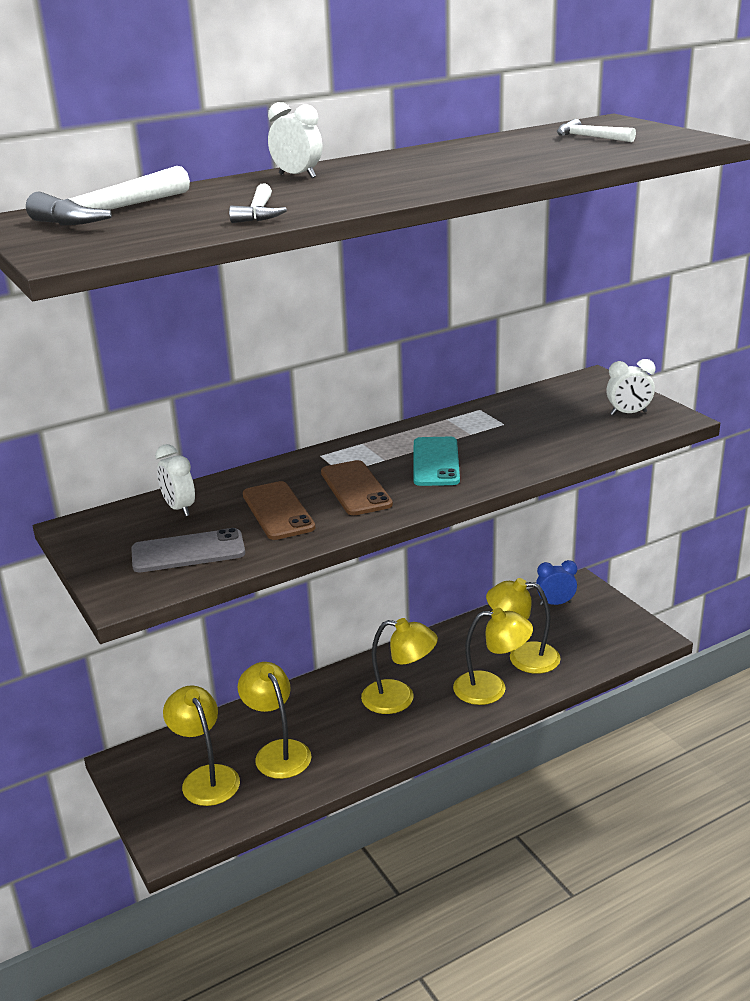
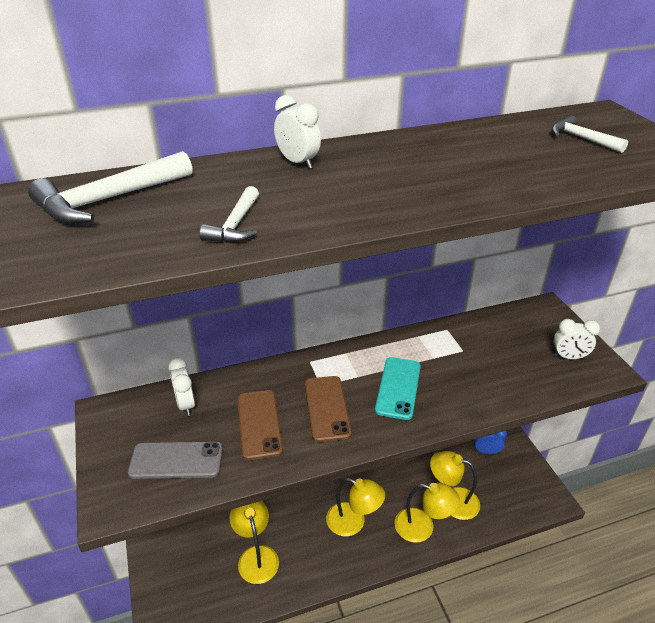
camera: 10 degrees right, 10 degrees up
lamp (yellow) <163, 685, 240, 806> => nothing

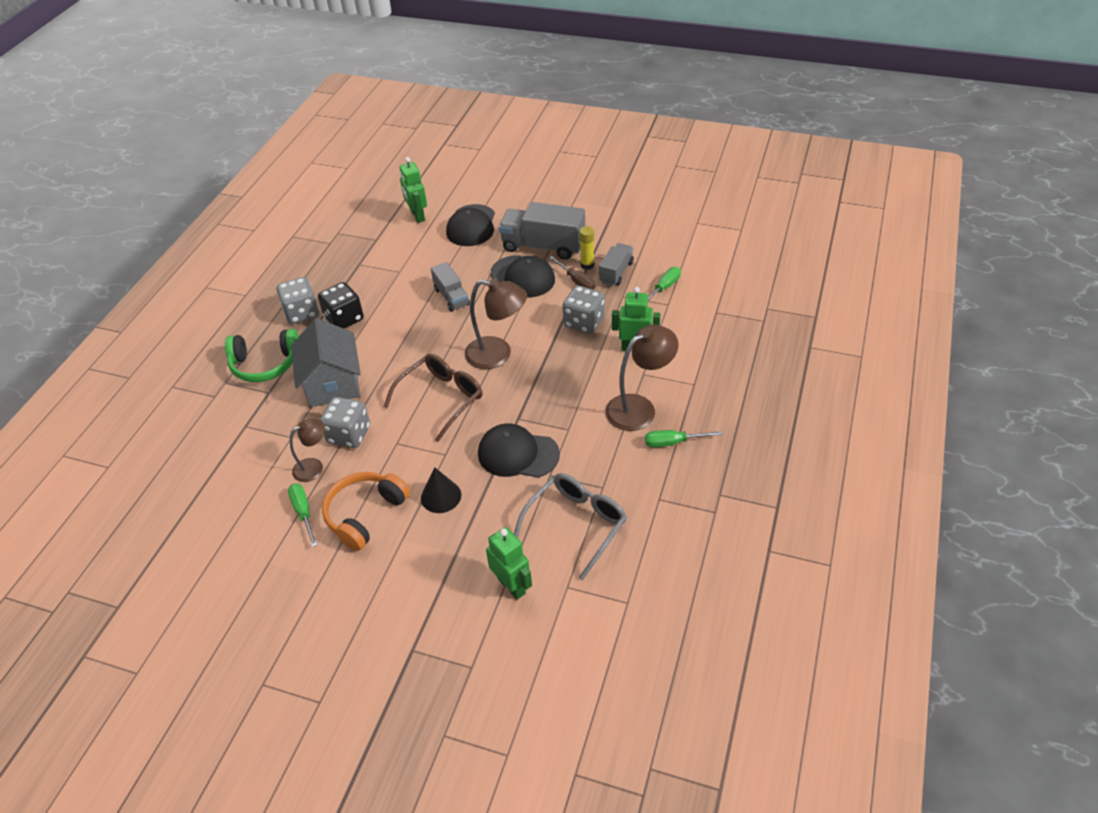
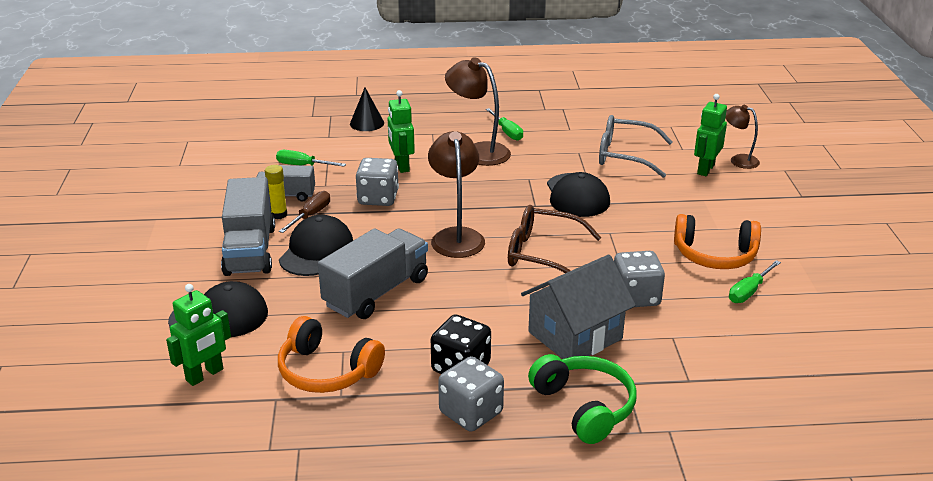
camera: 115 degrees left, 15 degrees down
nothing => headphones (orange) <278, 316, 385, 393>
truck (grey) <431, 262, 470, 312> => truck (grey) <318, 229, 428, 319>, x1.73
cone (black) <421, 467, 461, 513> => cone (black) <350, 88, 384, 131>, shifted
lamp (brown) <290, 419, 325, 482> => lamp (brown) <725, 105, 760, 169>, shifted

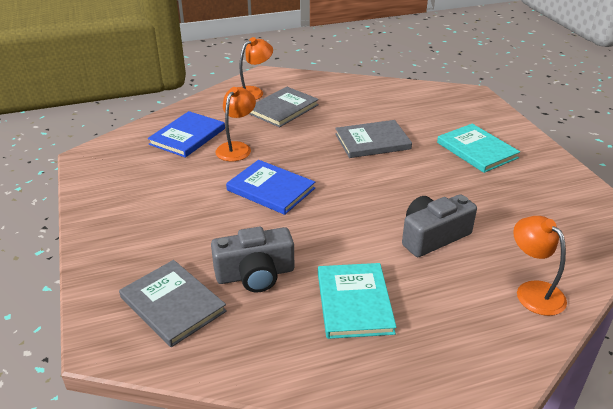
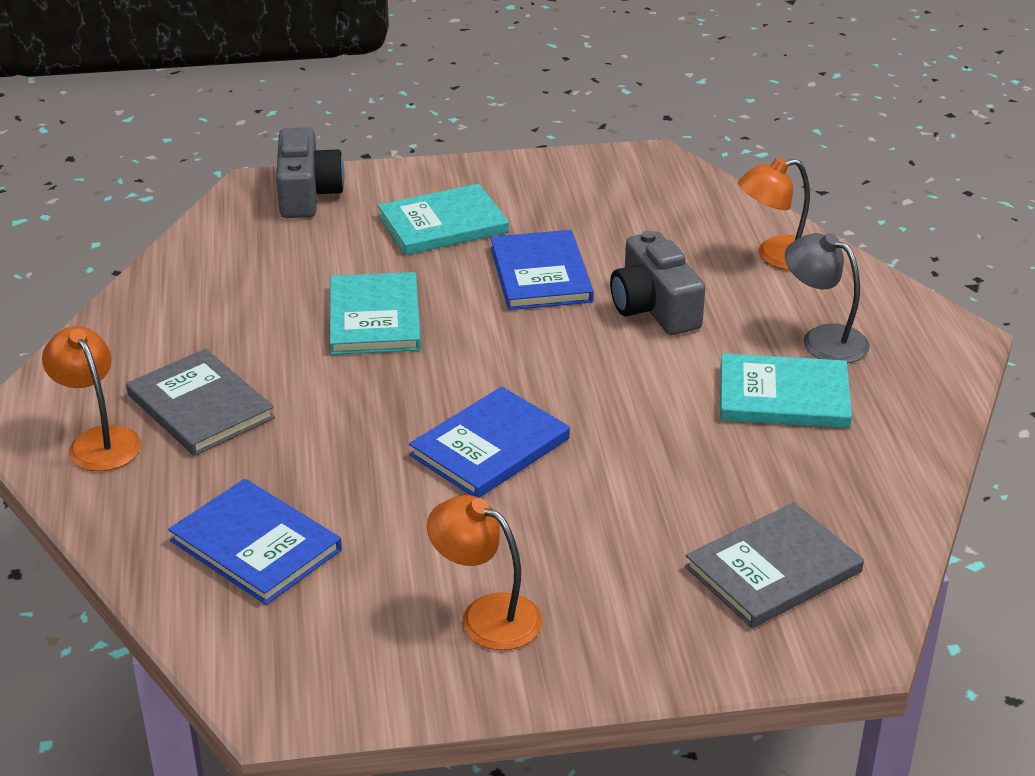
camera: 80 degrees left, 0 degrees up
camera (grey) <211, 227, 294, 293> => camera (grey) <276, 127, 345, 218>, shifted
book (grey) <335, 120, 412, 158> => book (turquoise) <330, 272, 421, 355>
lamp (orange) <215, 87, 256, 161> => lamp (orange) <427, 495, 543, 650>, shifted
nothing => book (blue) <491, 230, 594, 310>
nothing => lamp (grey) <785, 233, 870, 363>

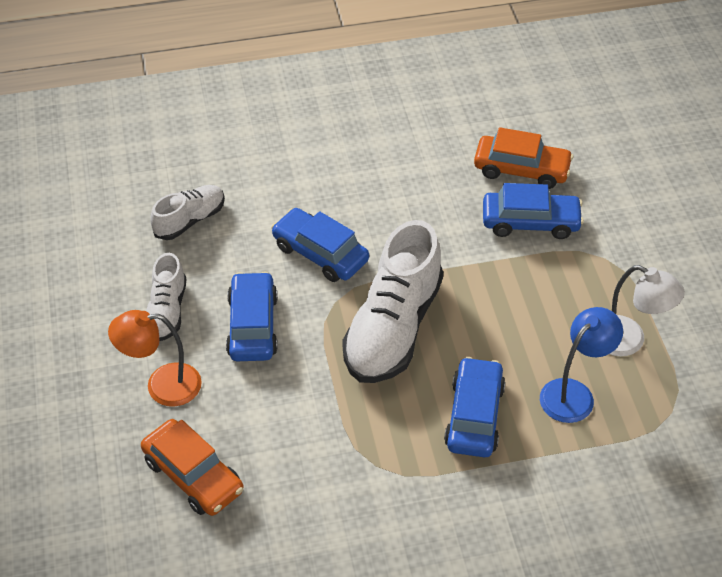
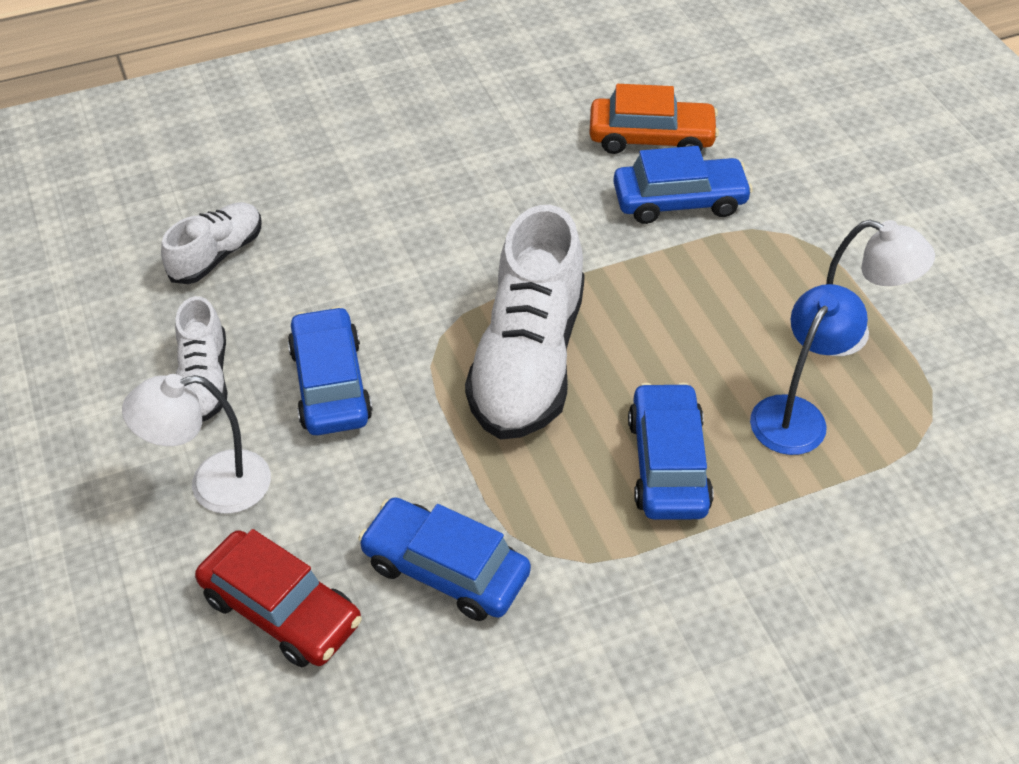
camera: 10 degrees left, 0 degrees up
lamp (orange) <108, 310, 202, 407> => lamp (white) <122, 374, 271, 514>
car (orange) <141, 419, 244, 516> => car (red) <195, 529, 362, 667>
car (blue) <271, 208, 369, 282> => car (blue) <358, 497, 531, 621>, shifted

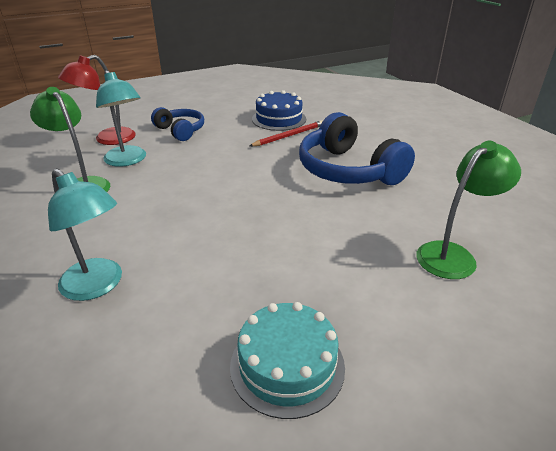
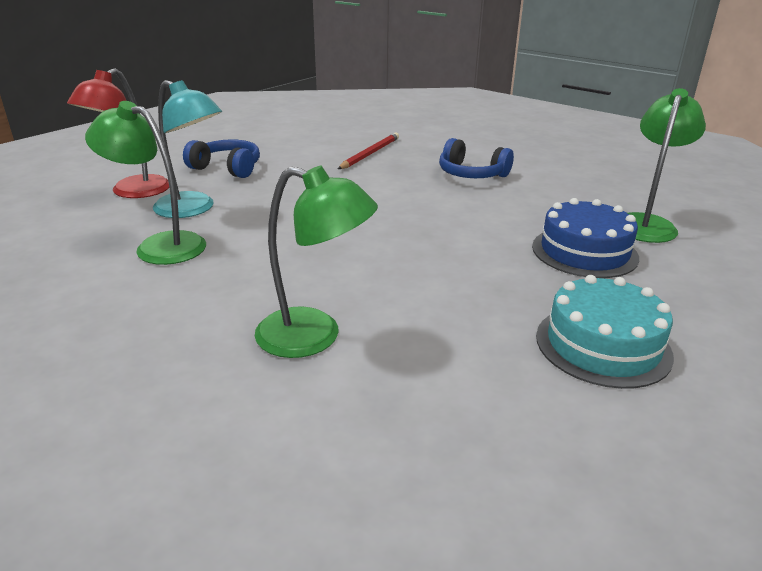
camera: 25 degrees left, 5 degrees down
lamp (turquoise) <48, 168, 122, 301> => lamp (green) <255, 166, 378, 358>
headphones (blue) <299, 112, 415, 185> => headphones (blue) <439, 138, 514, 178>, x0.57
cake (blue) <252, 90, 306, 131> => cake (blue) <532, 198, 639, 278>, shifted

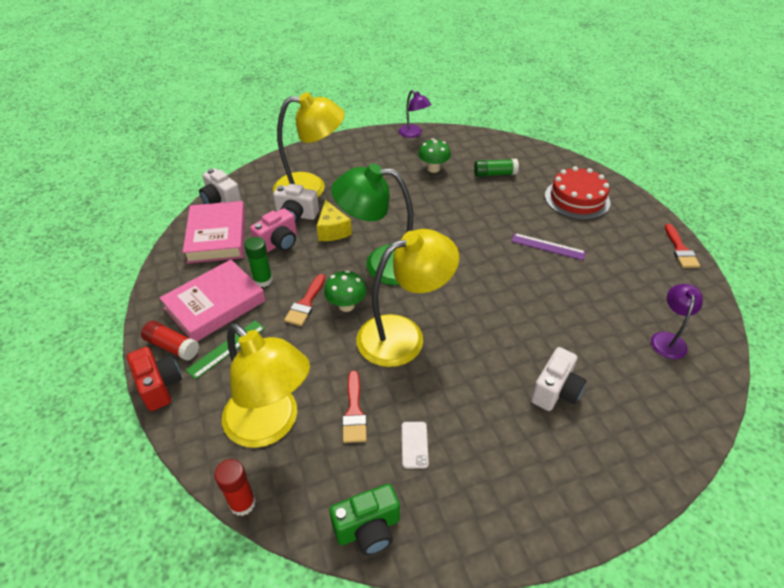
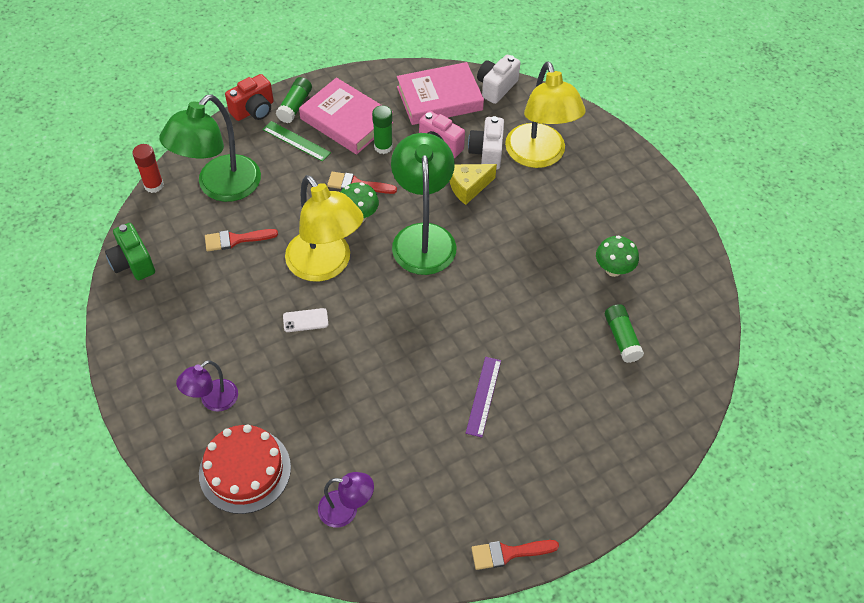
camera: 80 degrees right, 10 degrees up
lamp (yellow) <222, 323, 310, 448> => lamp (green) <159, 94, 261, 202>
lamp (purple) <399, 90, 431, 138> => lamp (purple) <176, 360, 238, 412>, shifted
cake (red) <545, 166, 611, 220> => cake (red) <199, 425, 291, 514>, shifted
glue stick (red) <141, 321, 199, 361> => glue stick (green) <276, 77, 312, 123>
phone (white) <402, 422, 429, 469> => phone (white) <283, 308, 328, 332>, shifted
camera (white) <531, 347, 587, 411> => nothing

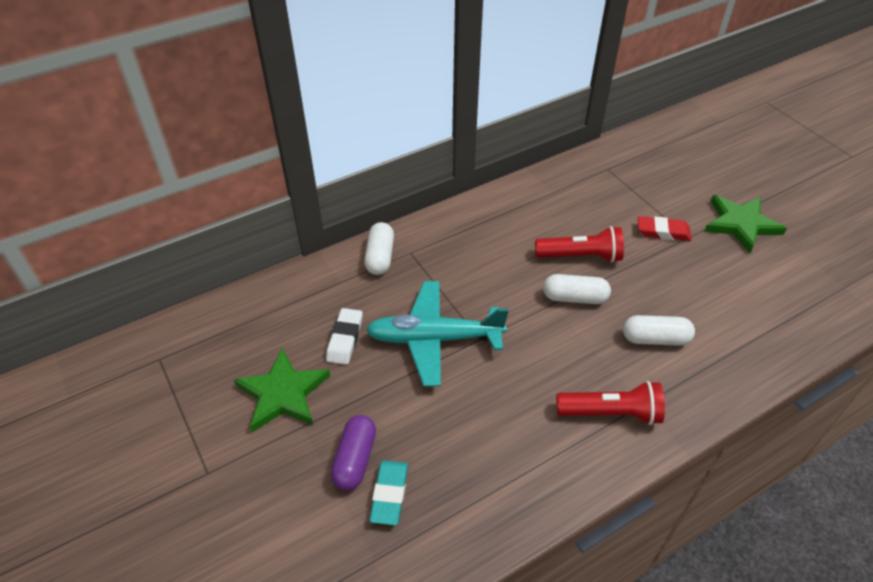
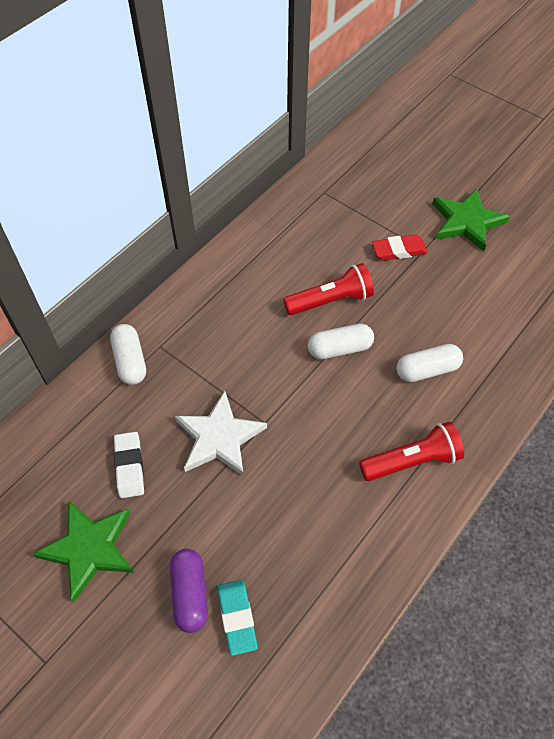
camera: 20 degrees left, 10 degrees up
plane (turquoise) <366, 281, 509, 386> => star (white) <175, 391, 267, 477>

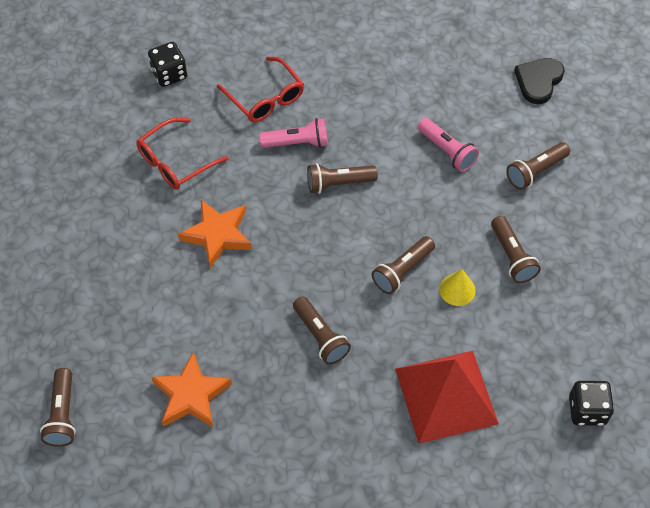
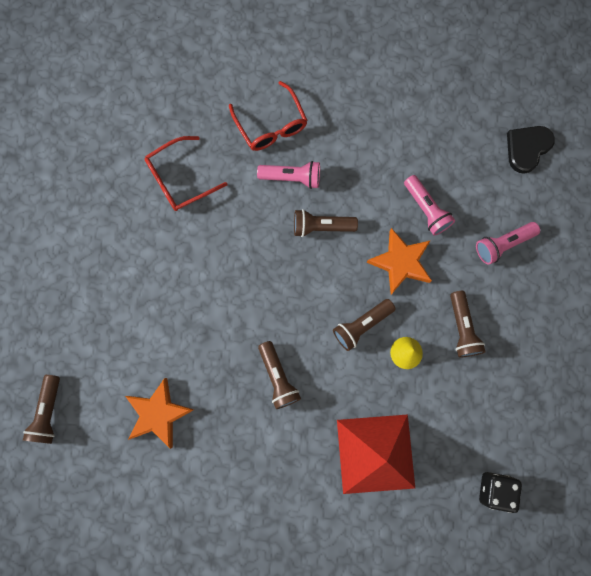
camera: 10 degrees right, 20 degrees up
star (orange) <178, 200, 252, 268> => star (orange) <366, 228, 432, 294>, shifted
flashlight (brown) <506, 142, 570, 190> => flashlight (pink) <476, 222, 540, 265>
dice (black) <148, 42, 187, 87> => nothing

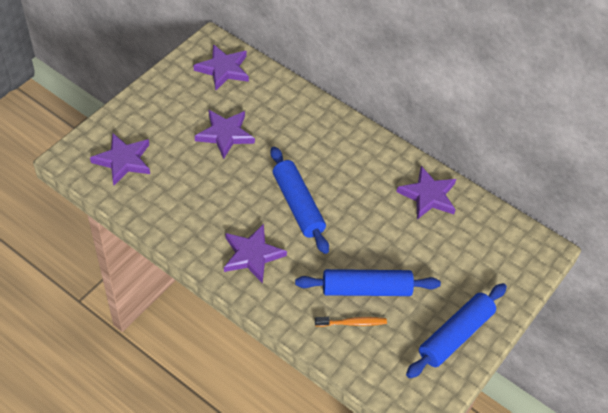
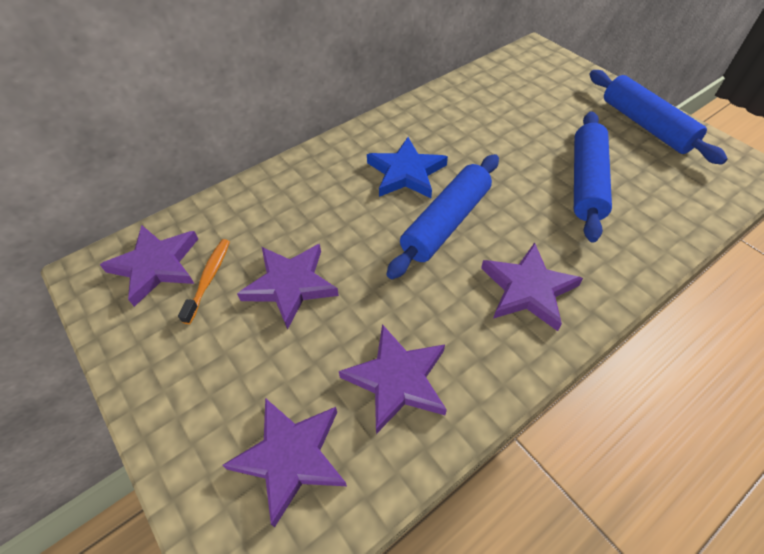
camera: 70 degrees left, 0 degrees up
toothbrush (orange) <315, 317, 387, 327> => toothbrush (orange) <178, 239, 230, 324>, shifted
star (purple) <396, 166, 456, 219> => star (purple) <339, 324, 447, 434>, shifted
nothing => star (blue) <367, 137, 448, 198>
rolling pin (blue) <270, 147, 329, 254> => rolling pin (blue) <386, 154, 499, 279>, 45 degrees counterclockwise

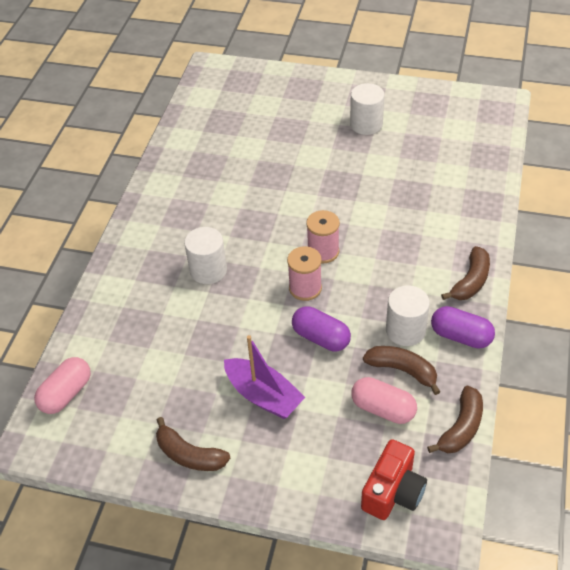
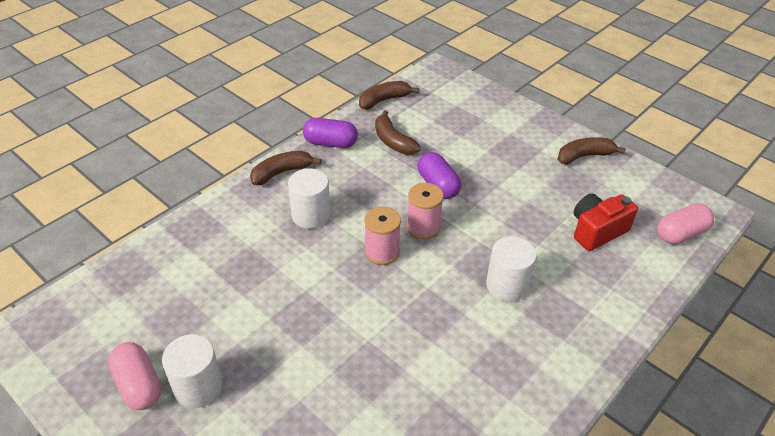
camera: 155 degrees left, 5 degrees down
capsule (pink) <351, 377, 417, 424> => capsule (pink) <108, 342, 162, 410>, shifted
cylinder (white) <386, 285, 430, 346> => cylinder (white) <288, 168, 330, 229>, shifted
capsule (purple) <431, 306, 495, 349> => capsule (purple) <303, 118, 358, 148>, 45 degrees counterclockwise
banana (brown) <156, 417, 230, 471> => banana (brown) <558, 137, 626, 165>, 75 degrees counterclockwise
camera (red) <361, 439, 427, 520> => camera (red) <574, 194, 638, 251>, shifted
boat (purple) <224, 335, 305, 419> => nothing

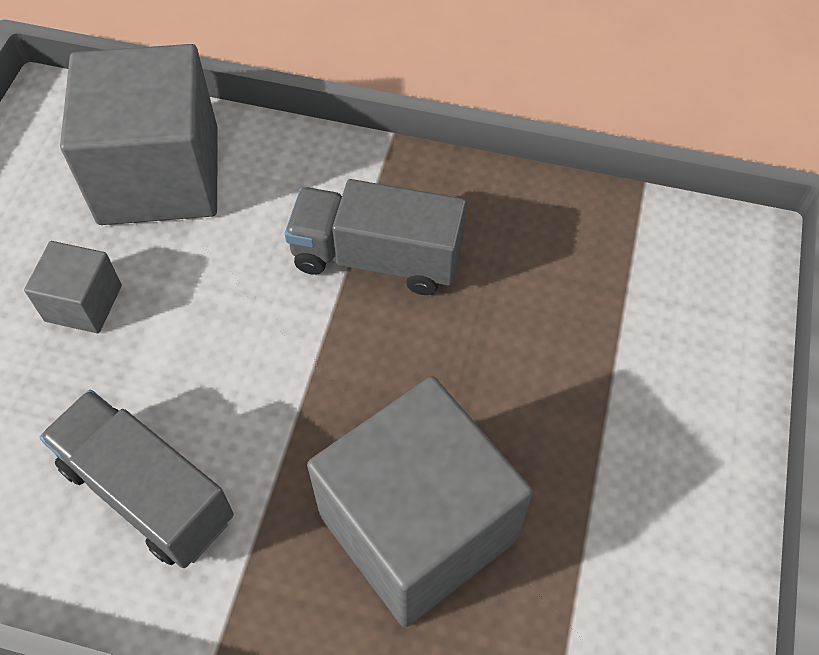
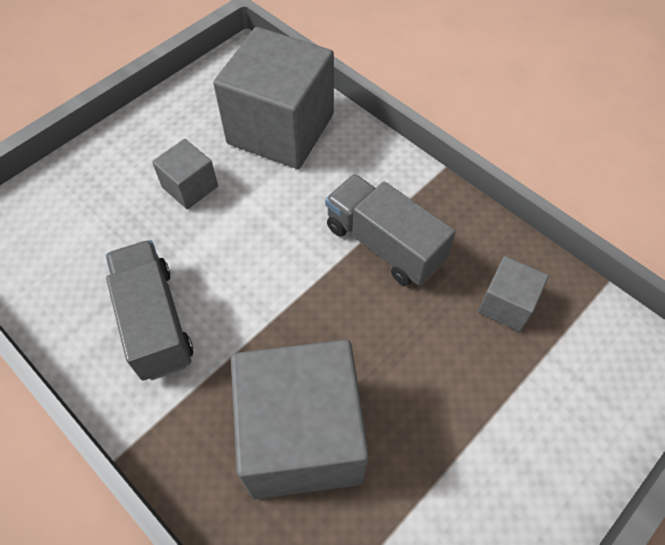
camera: 30 degrees right, 0 degrees up
nothing => cube (grey) <478, 256, 549, 332>

